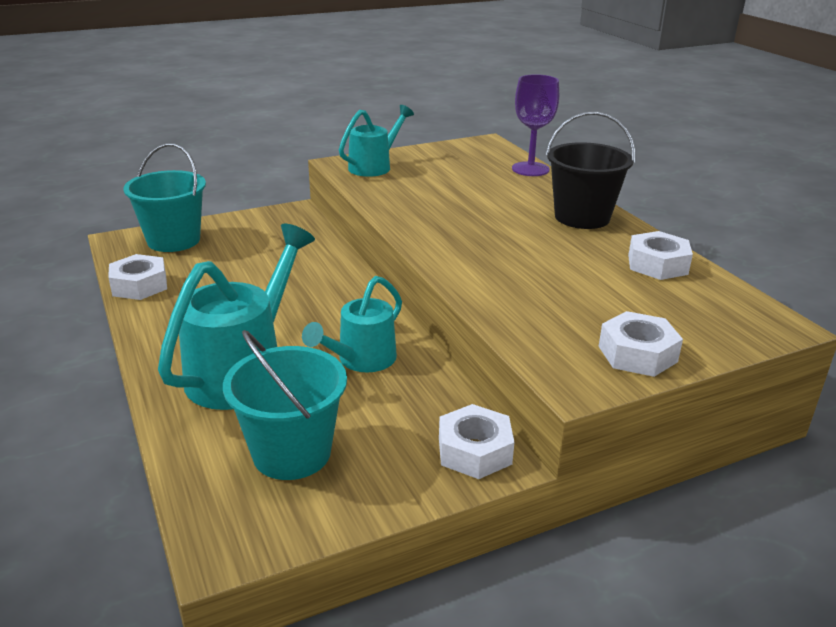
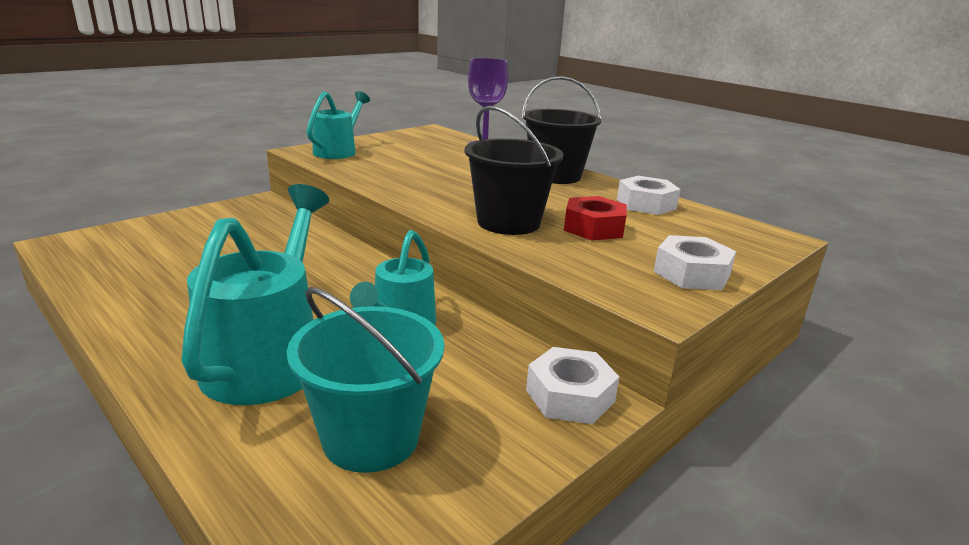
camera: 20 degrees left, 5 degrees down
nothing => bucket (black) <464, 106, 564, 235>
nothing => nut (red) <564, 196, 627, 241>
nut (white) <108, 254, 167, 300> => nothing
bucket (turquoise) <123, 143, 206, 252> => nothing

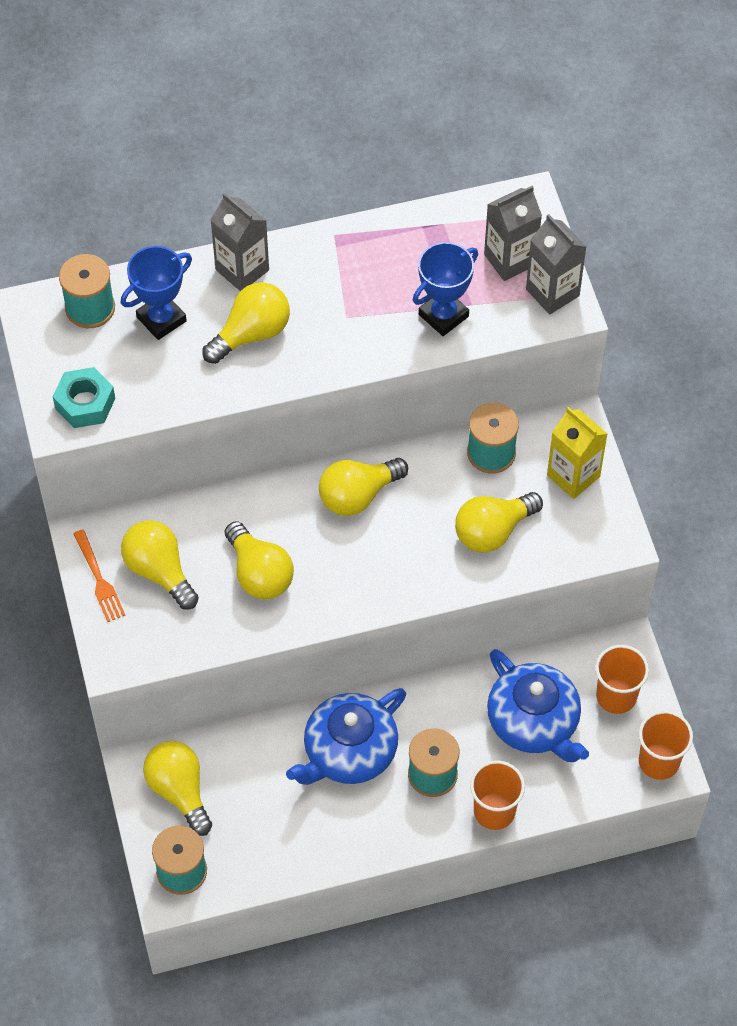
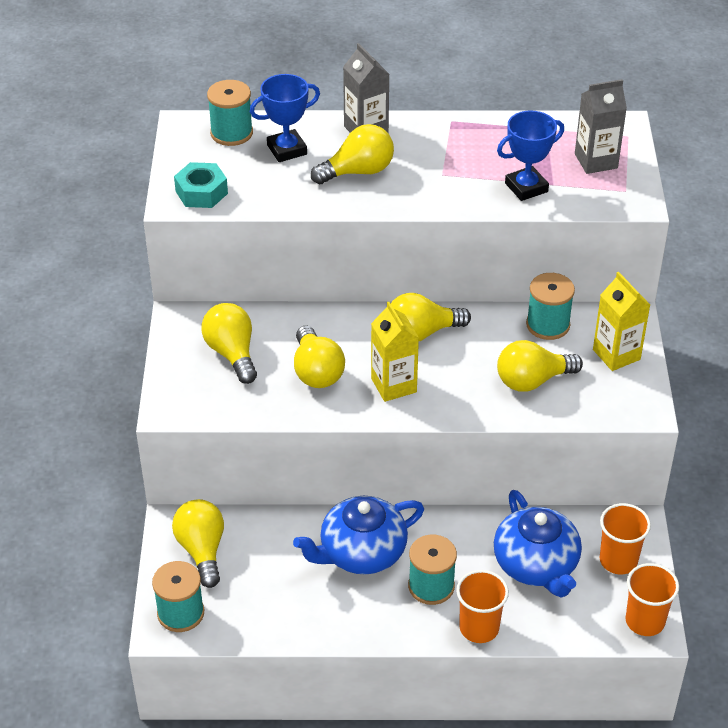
camera: 15 degrees right, 15 degrees down
nothing => carton (yellow) <371, 302, 419, 402>
fork (orange) <73, 529, 125, 622> => nothing
carton (grey) <526, 214, 586, 315> => nothing

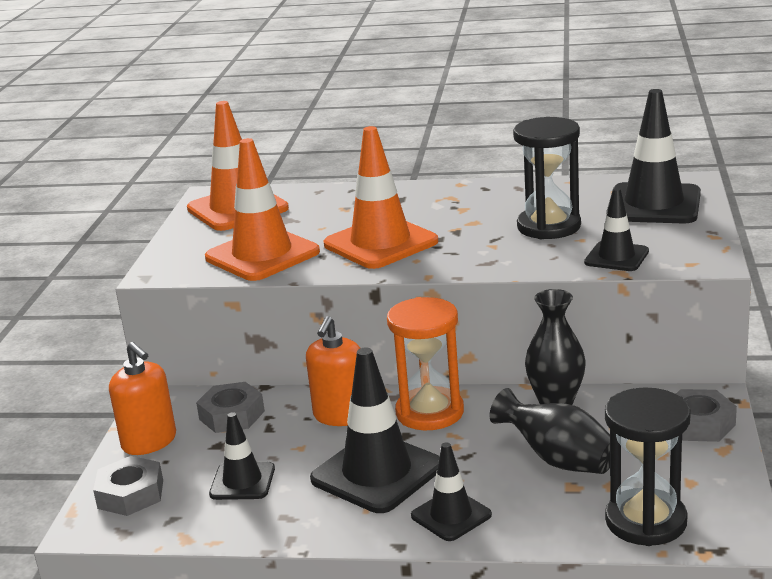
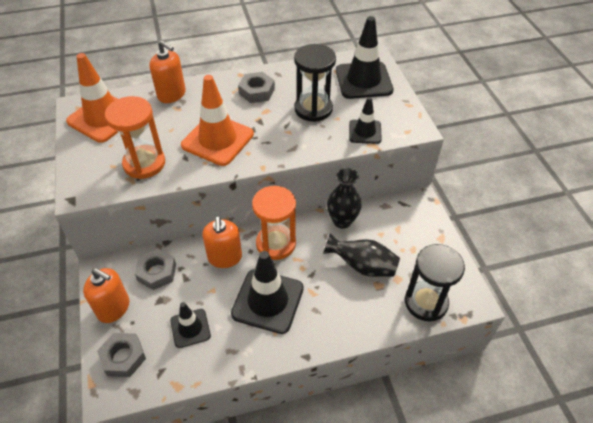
camera: 25 degrees left, 25 degrees up
traffic cone (orange) <205, 138, 320, 281> => hourglass (orange) <105, 96, 165, 179>
nothing => soap dispenser (orange) <149, 41, 186, 103>
nut (grey) <676, 389, 737, 442> => nut (grey) <238, 72, 275, 103>, shifted
traffic cone (black) <411, 442, 492, 541> => nothing

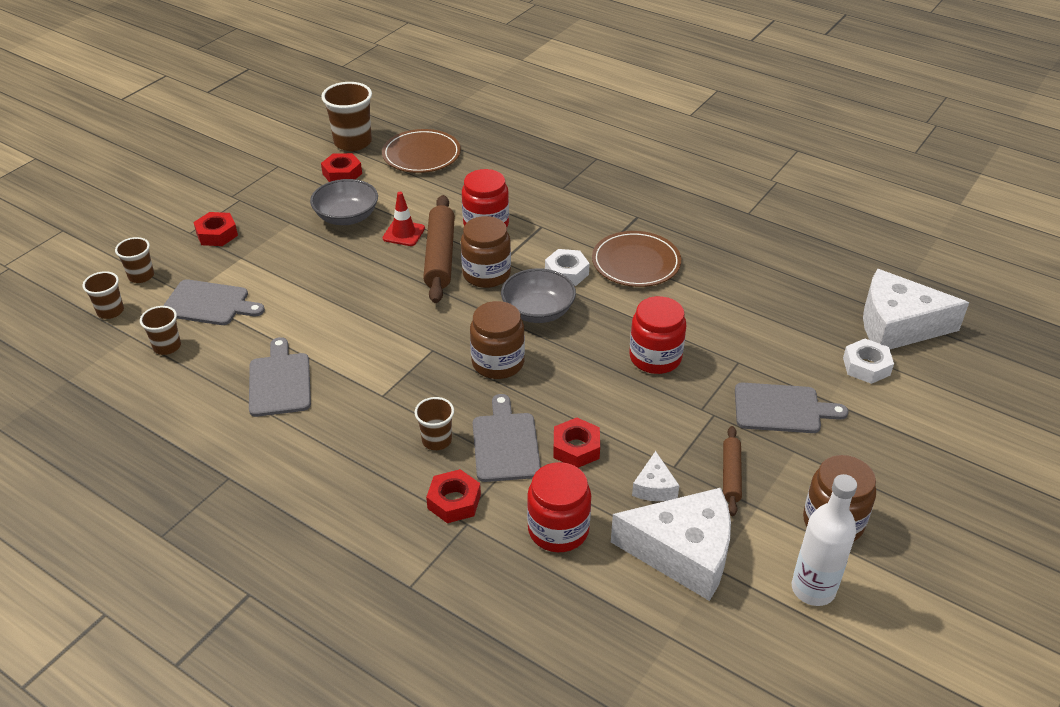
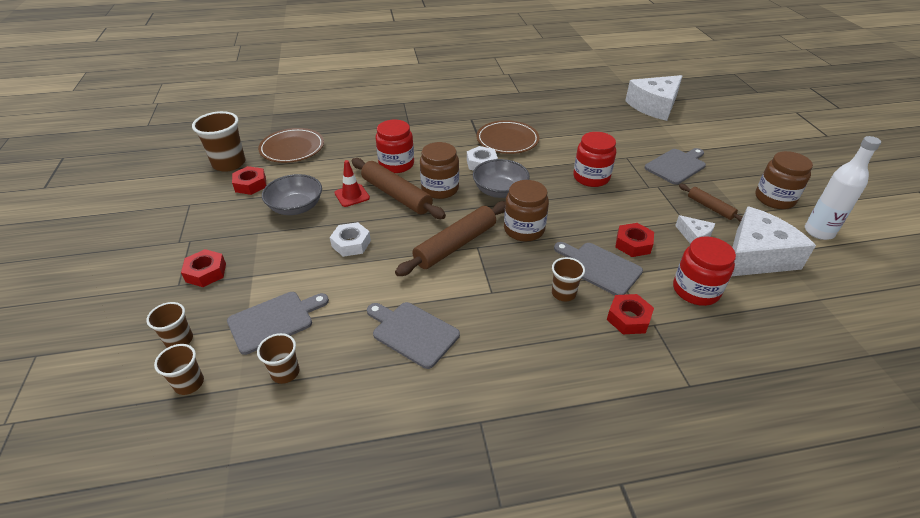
camera: 45 degrees left, 0 degrees up
nut (white) <843, 339, 894, 384> => nut (white) <330, 222, 371, 257>, shifted
nothing => rolling pin (brown) <395, 201, 506, 276>

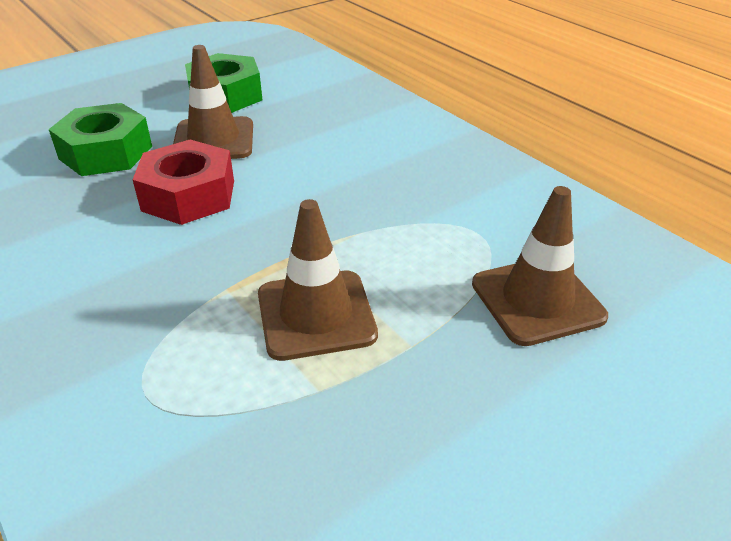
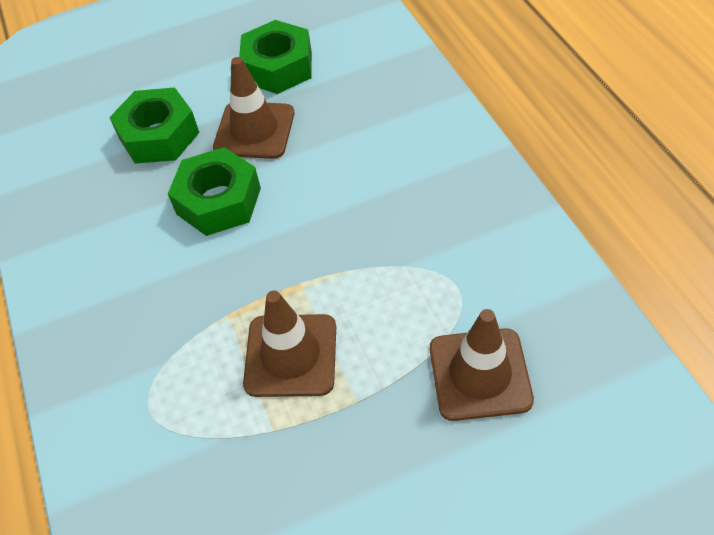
camera: 20 degrees right, 15 degrees up
nut (red) <133, 140, 234, 225> => nut (green) <168, 147, 261, 236>

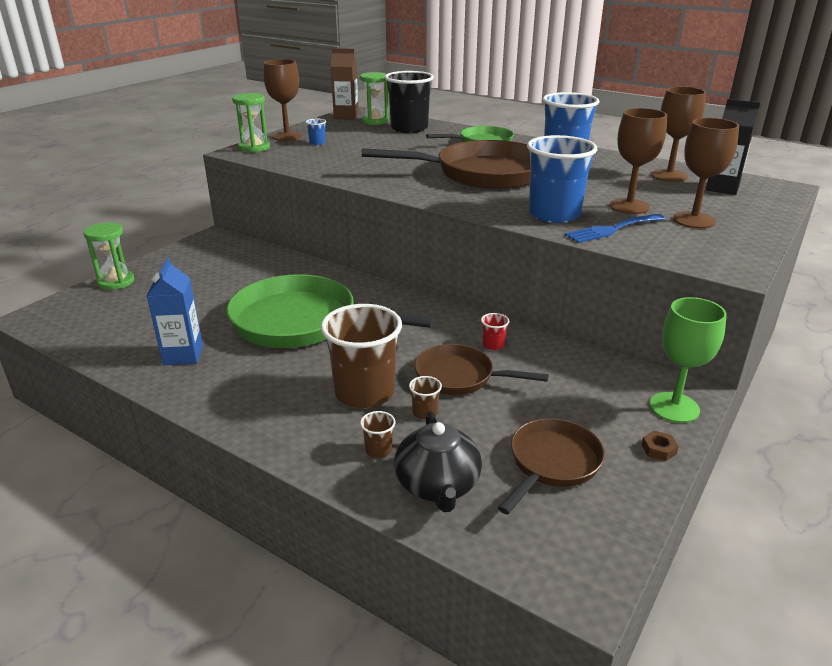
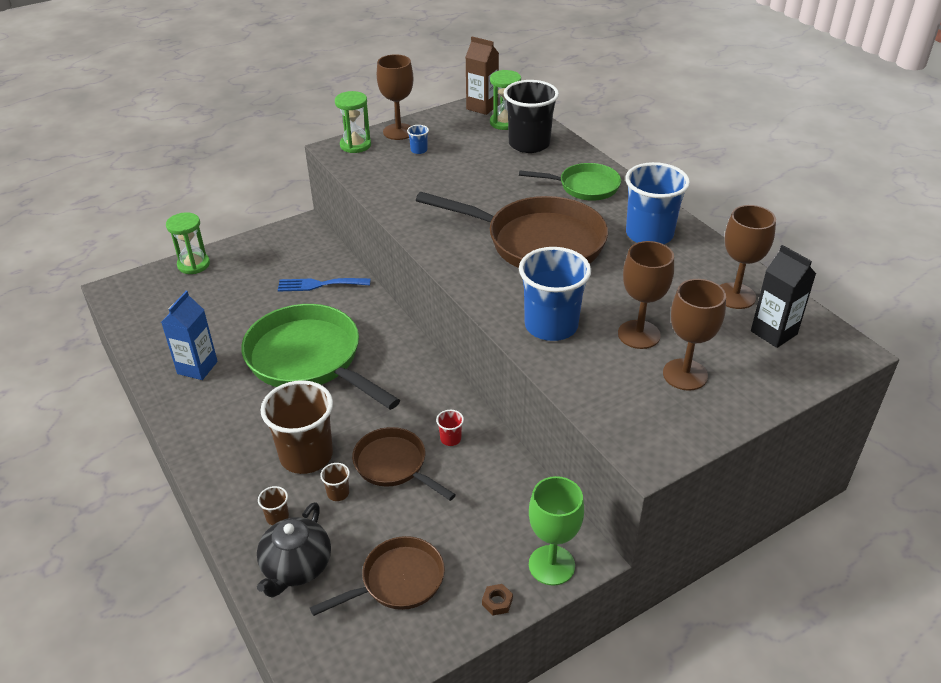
camera: 25 degrees right, 10 degrees up
fork (blue) <565, 214, 665, 243> => fork (blue) <278, 278, 371, 292>, shifted

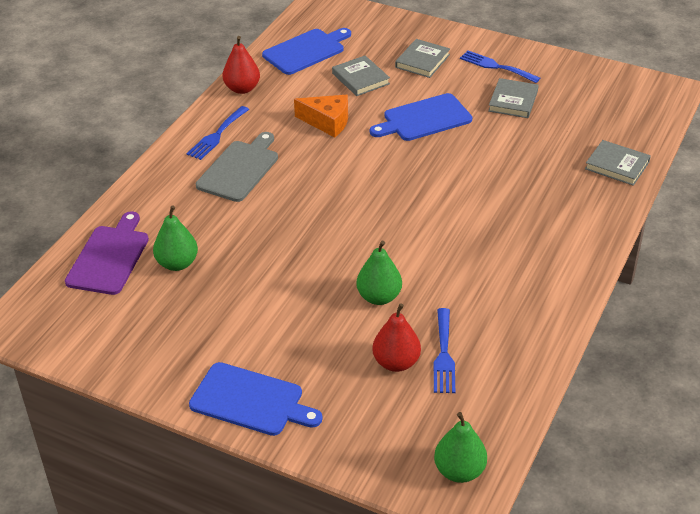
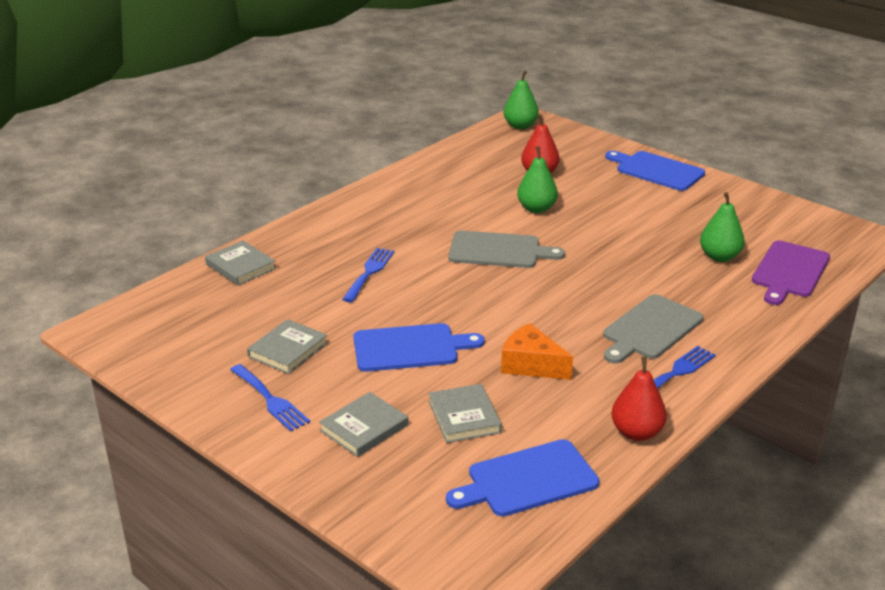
camera: 165 degrees left, 10 degrees down
fork (blue) <434, 308, 455, 393> => fork (blue) <342, 248, 395, 302>, shifted
nothing => cutting board (grey) <448, 231, 565, 268>

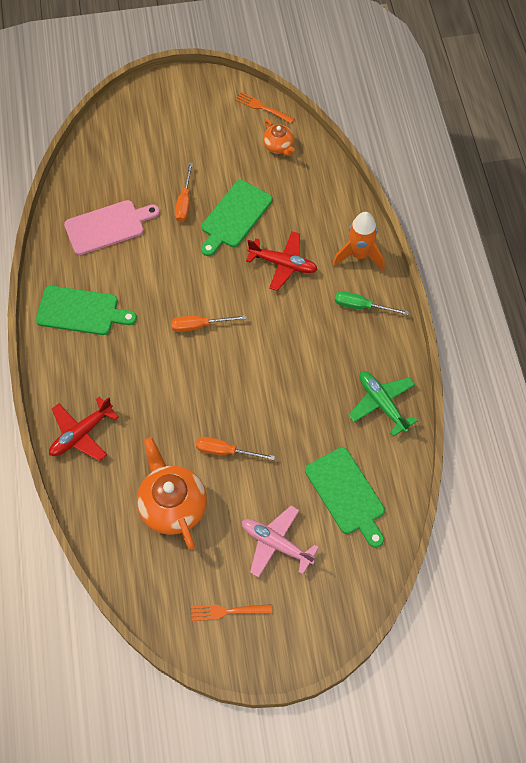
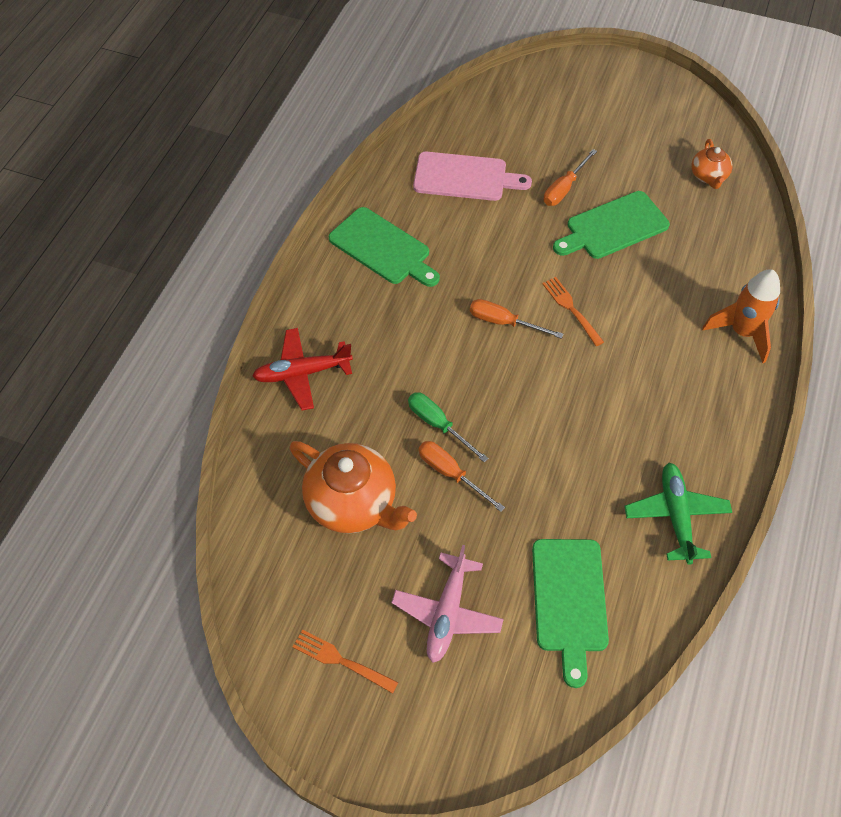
camera: 30 degrees right, 5 degrees down
teapot (orange) <137, 437, 207, 550> => teapot (orange) <290, 441, 417, 533>, 120 degrees clockwise
plane (pink) <242, 505, 319, 578> => plane (pink) <391, 545, 504, 663>, 135 degrees counterclockwise
screwdriver (green) <335, 291, 409, 315> => screwdriver (green) <408, 392, 489, 462>, shifted
fork (orange) <235, 92, 294, 123> => fork (orange) <542, 277, 604, 346>, shifted
plane (red) <246, 231, 318, 291> => nothing

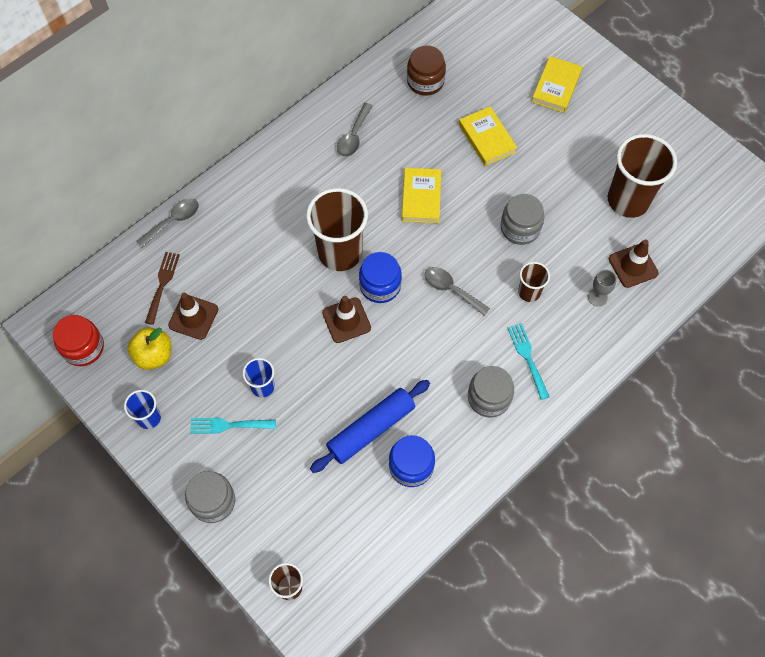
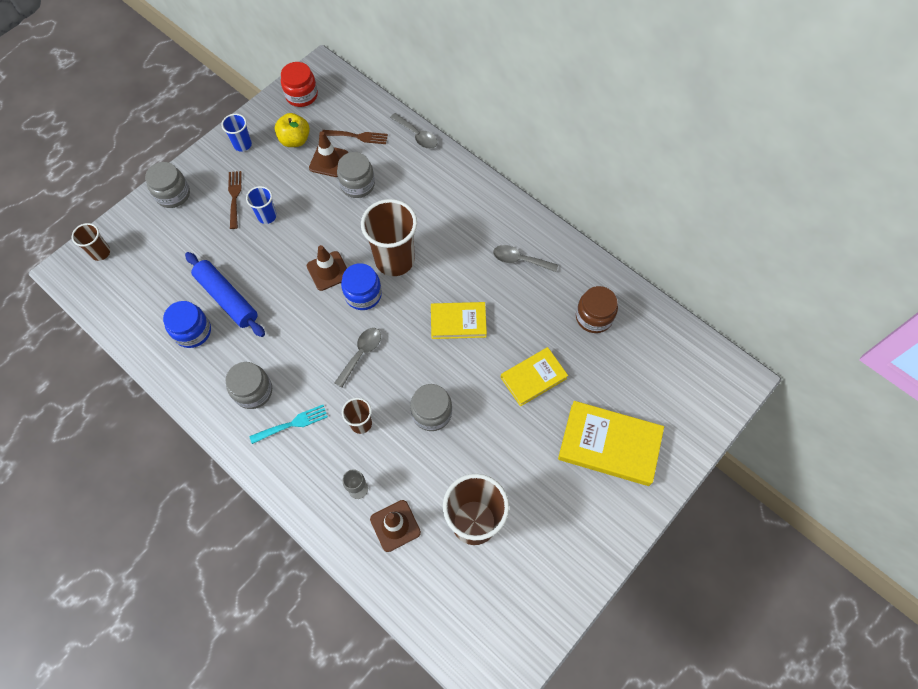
camera: 85 degrees right, 0 degrees up
fork (turquoise) <190, 418, 276, 434> => fork (brown) <228, 171, 242, 229>
nothing => jar (grey) <337, 152, 375, 198>
book (yellow) <532, 56, 583, 113> => book (yellow) <558, 401, 664, 486>, x1.58

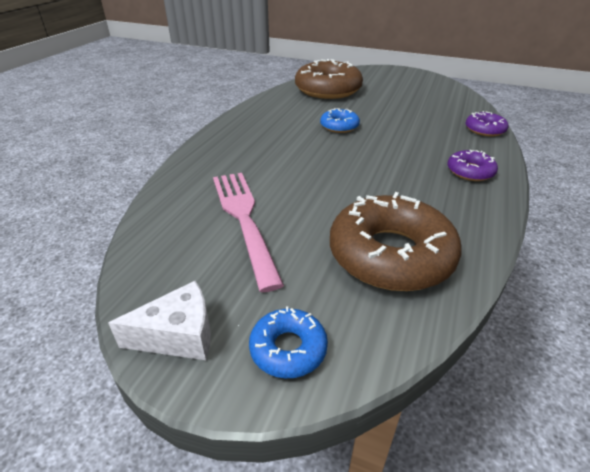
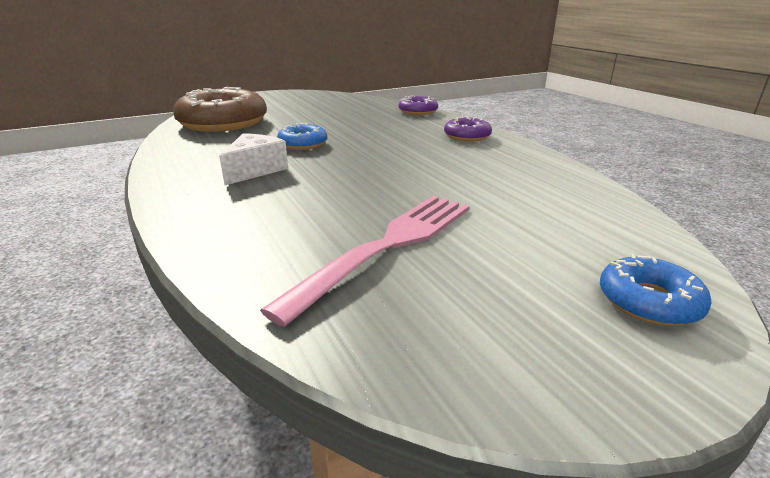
camera: 50 degrees left, 10 degrees down
cheese (white) <108, 281, 211, 360> => cheese (white) <219, 133, 288, 185>, shifted
fork (pink) <213, 173, 284, 292> => fork (pink) <260, 196, 470, 327>, 105 degrees clockwise
donut (brown) <330, 192, 461, 291> => nothing

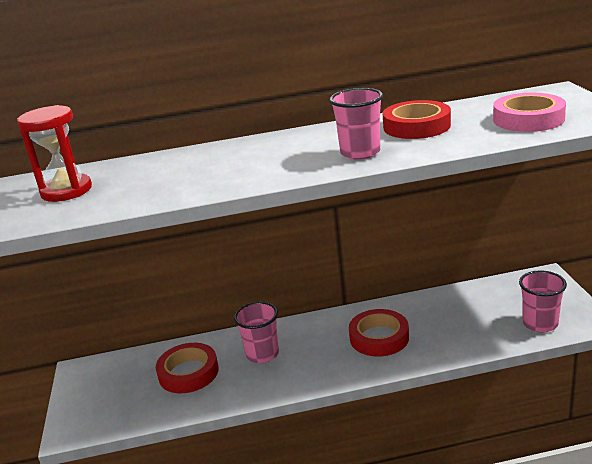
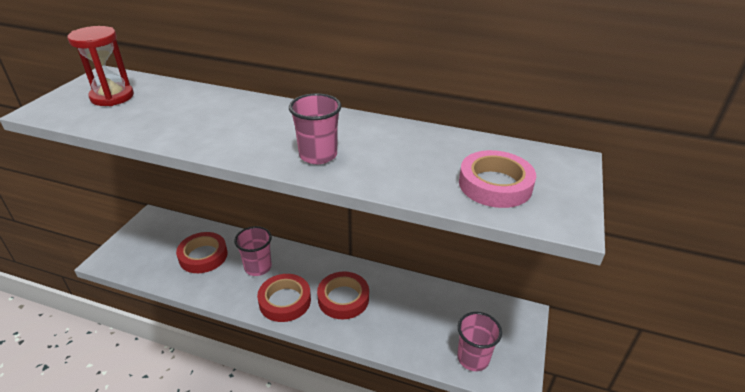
camera: 25 degrees right, 10 degrees up
tape (red) <383, 100, 451, 139> => tape (red) <257, 274, 311, 322>, shifted

